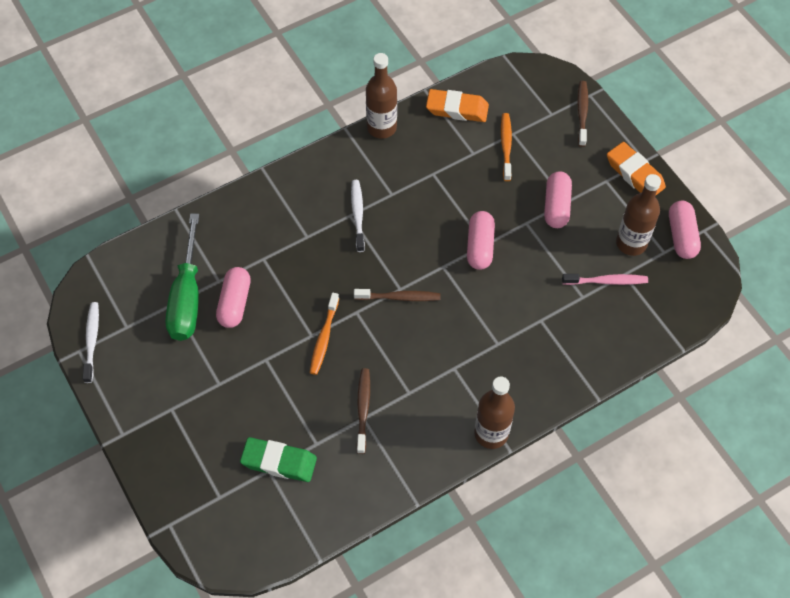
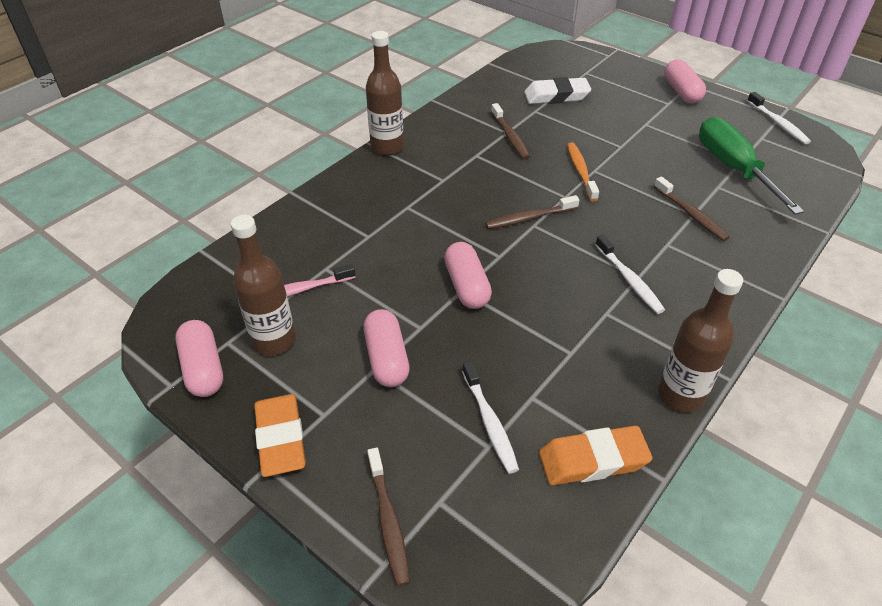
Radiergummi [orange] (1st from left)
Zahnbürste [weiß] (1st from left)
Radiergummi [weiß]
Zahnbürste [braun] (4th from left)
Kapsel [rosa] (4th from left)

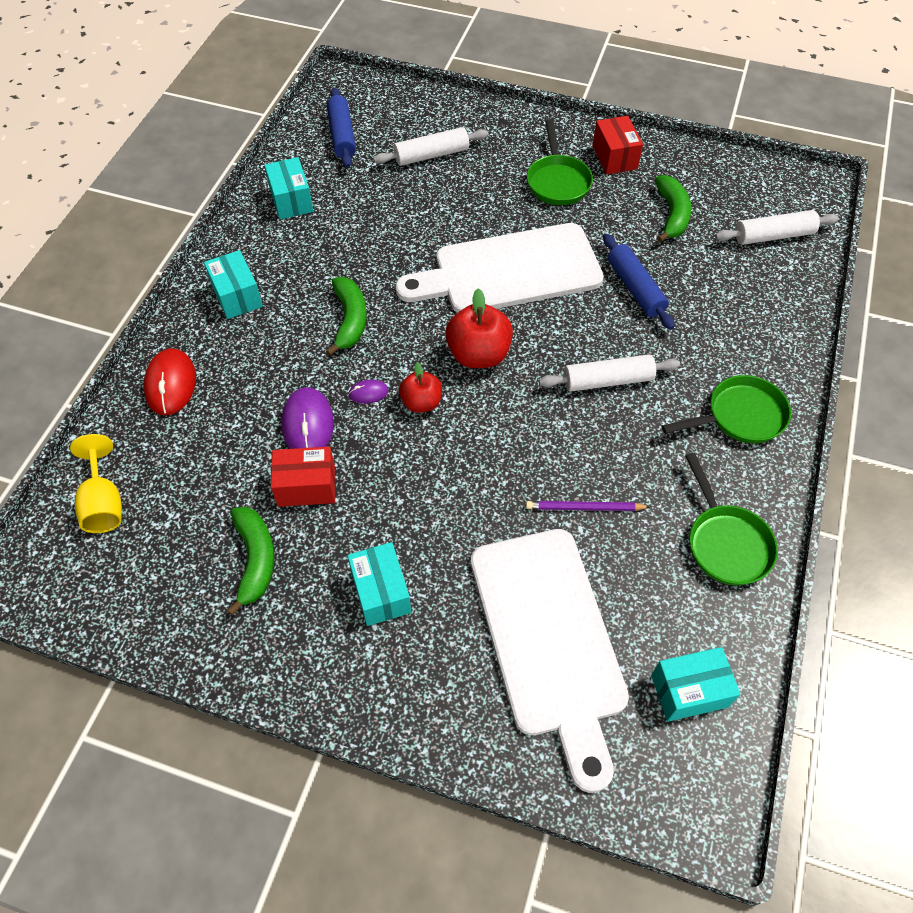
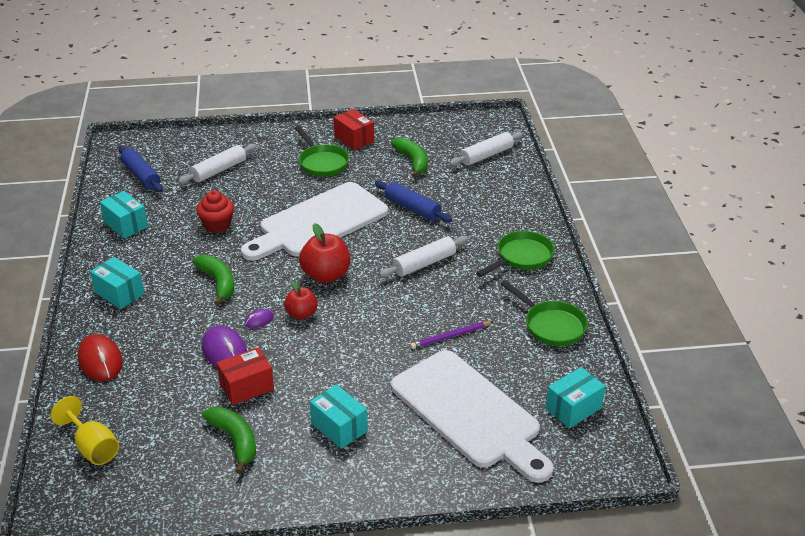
Muffin [rot]

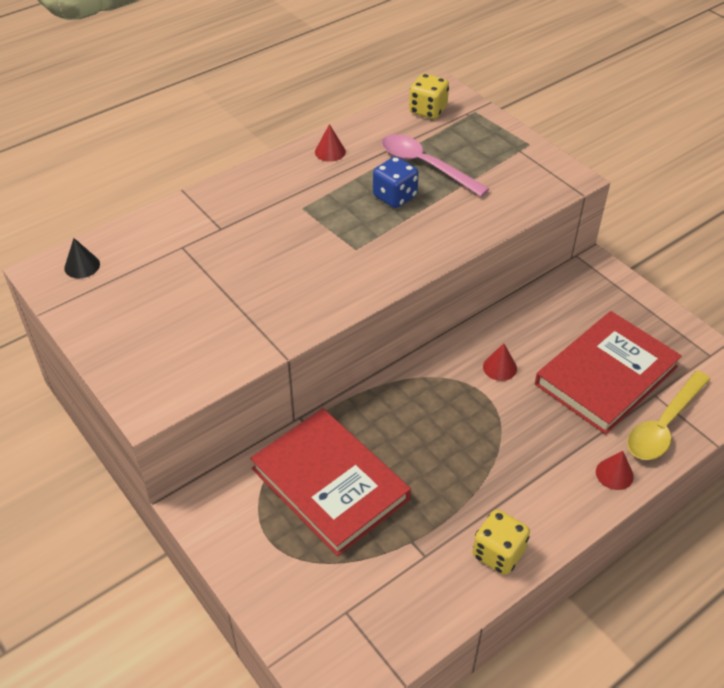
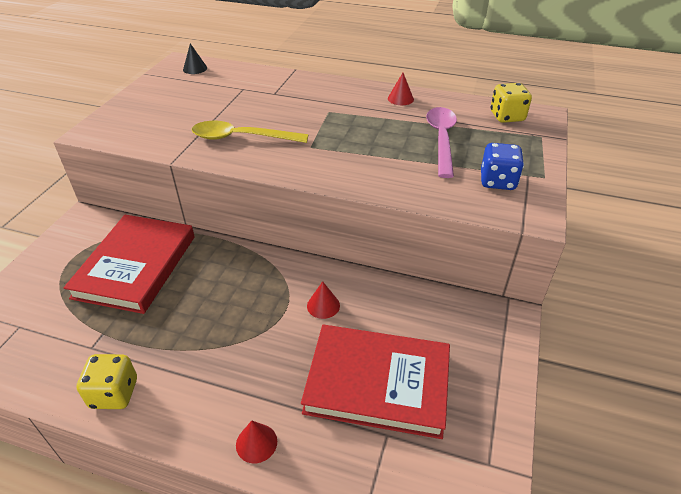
Löffel [gelb]
Spielwürfel [blau]

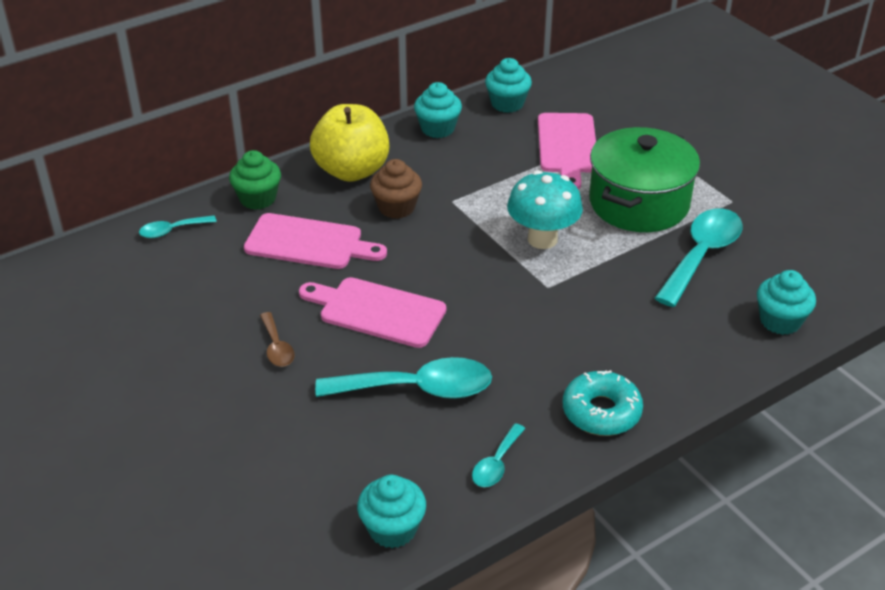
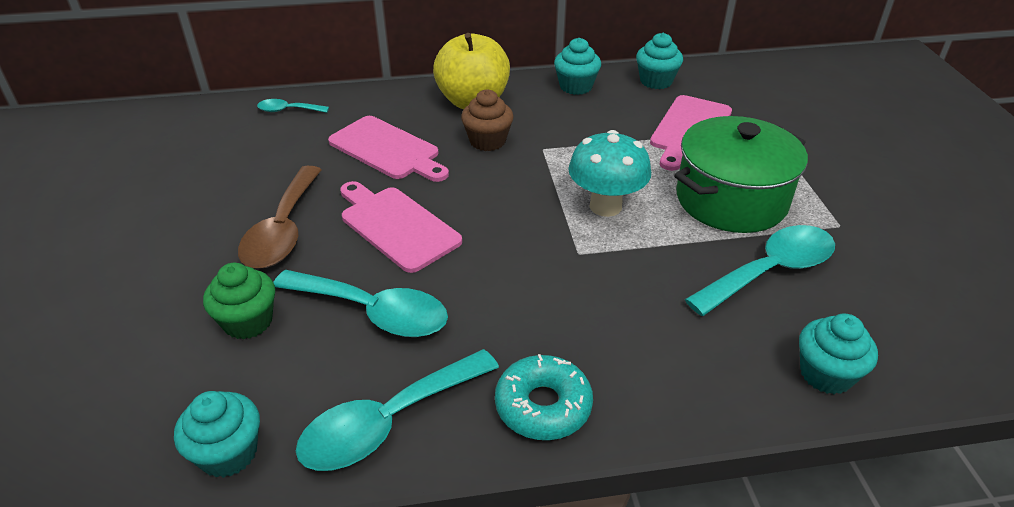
Muffin [grün]
Löffel [braun]
Löffel [türkis] (3rd from left)

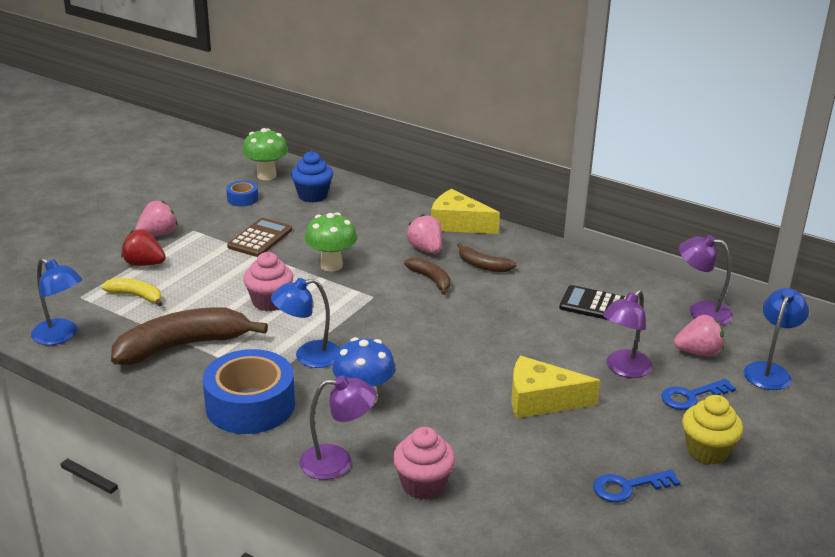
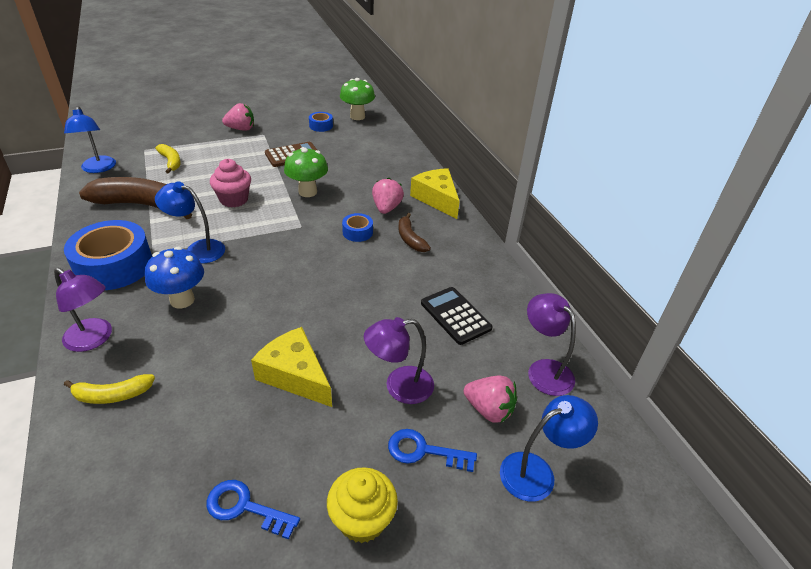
Banane [gelb] (1st from left)
Klebeband [blau] (3rd from left)
Erdbeere [rot]
Muffin [blau]

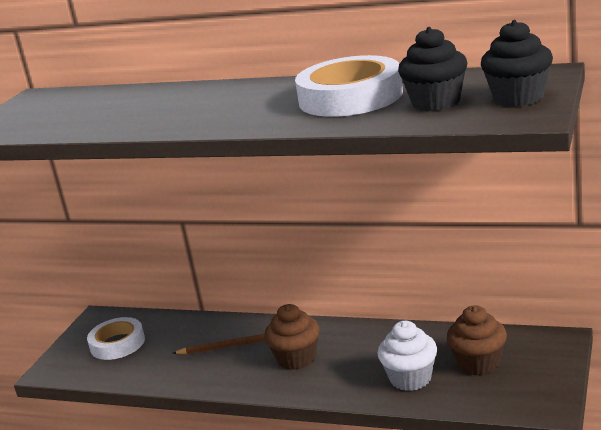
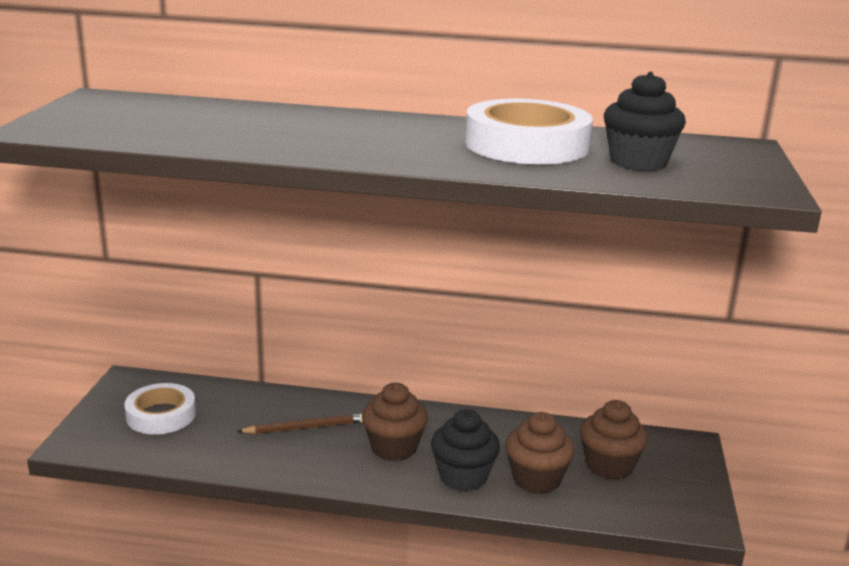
Muffin [schwarz] (1st from left)
Muffin [braun] (2nd from left)

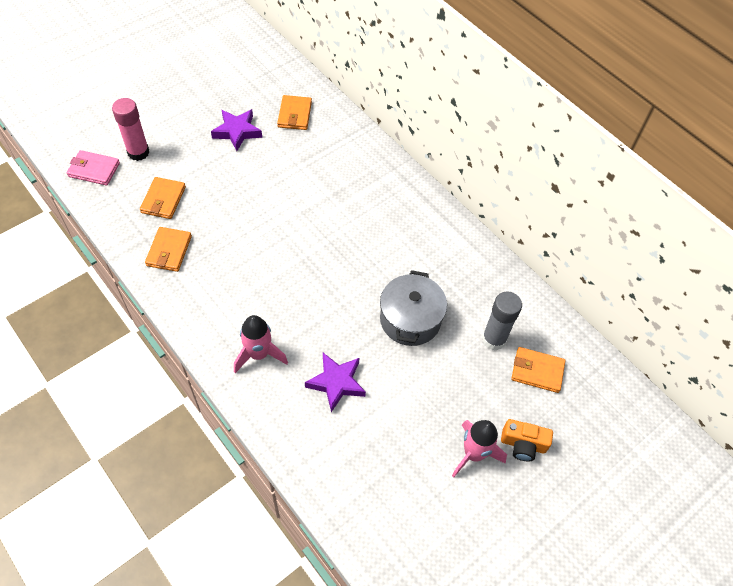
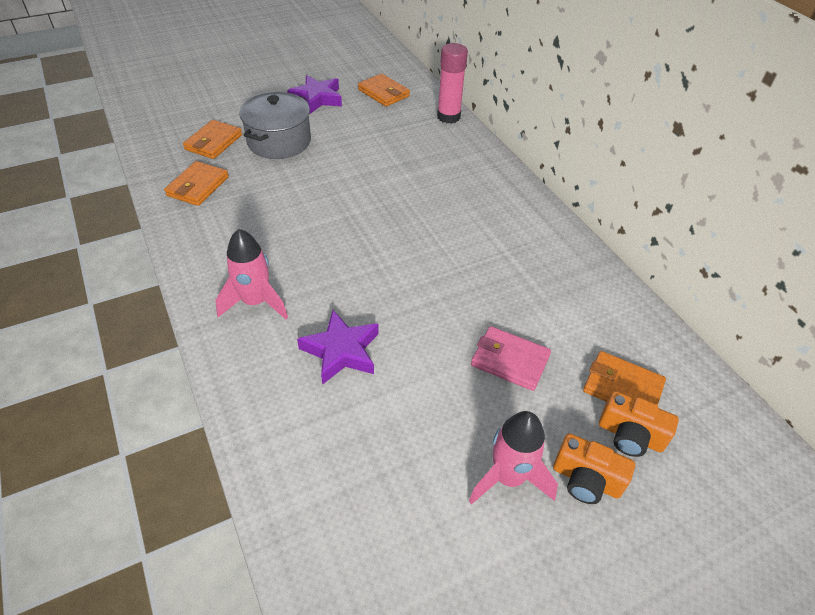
Kochtopf [grau]
Geldbörse [orange] (3rd from left)
Klebestift [rosa]
Geldbörse [rosa]
Kamera [orange] (2nd from left)
Klebestift [grau]

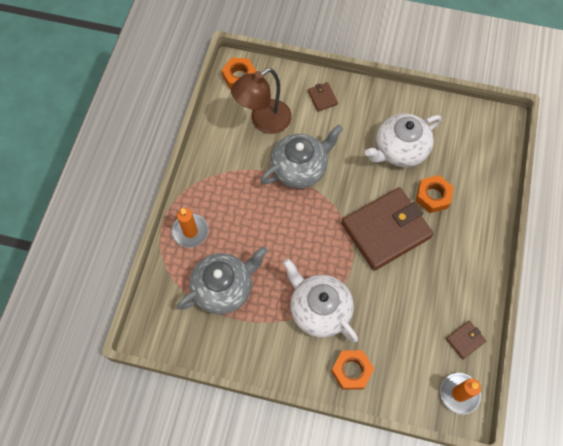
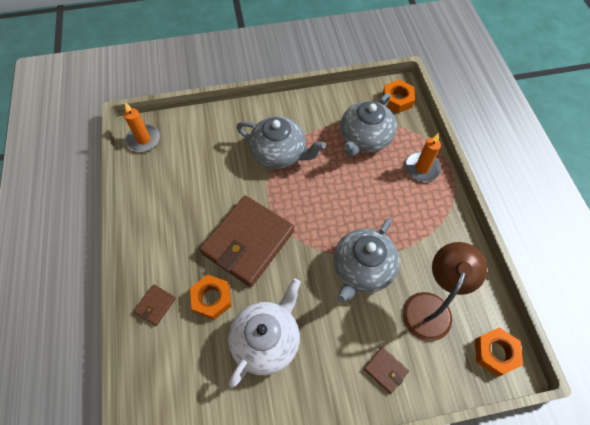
Geldbörse [braun] (1st from left)
Teekanne [grau] (1st from left)
Sechskantmutter [orange] (2nd from left)

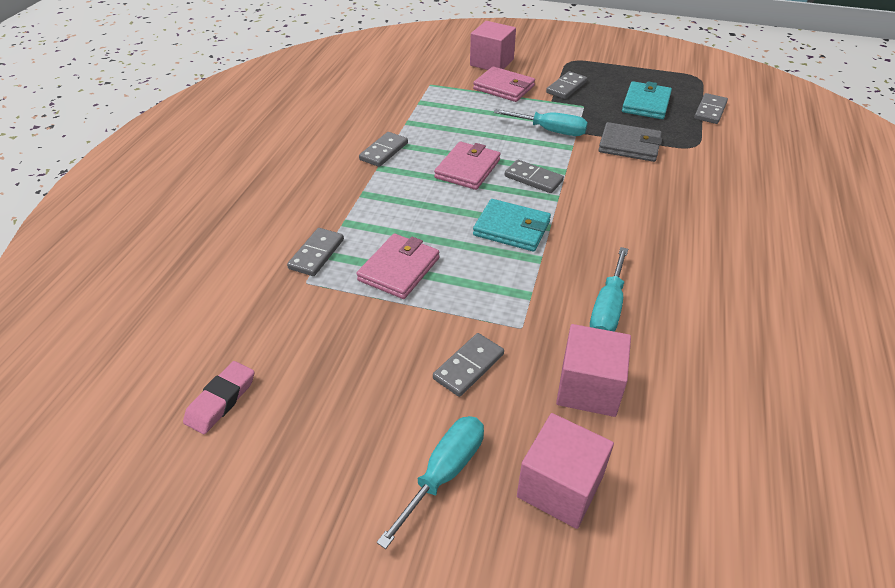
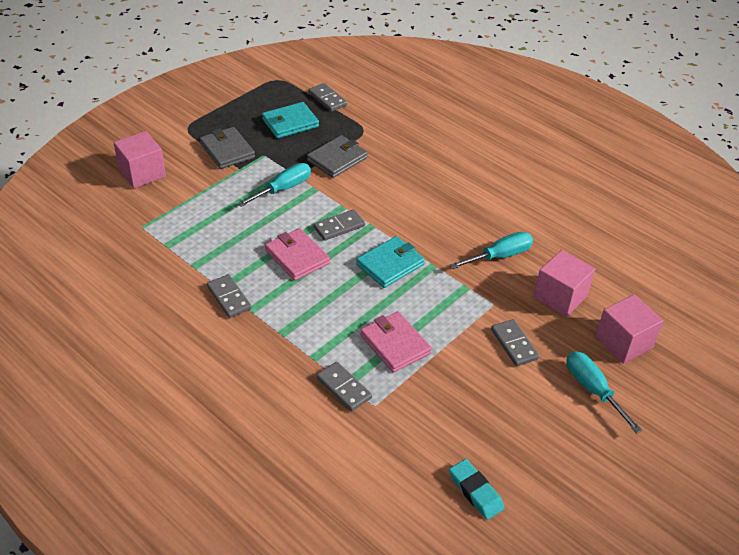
Geldbörse [grau] (1st from left)
Geldbörse [türkis] (1st from left)
Radiergummi [türkis]
Schraubenzieher [türkis] (2nd from left)
Geldbörse [rosa] (3rd from left in the first image)

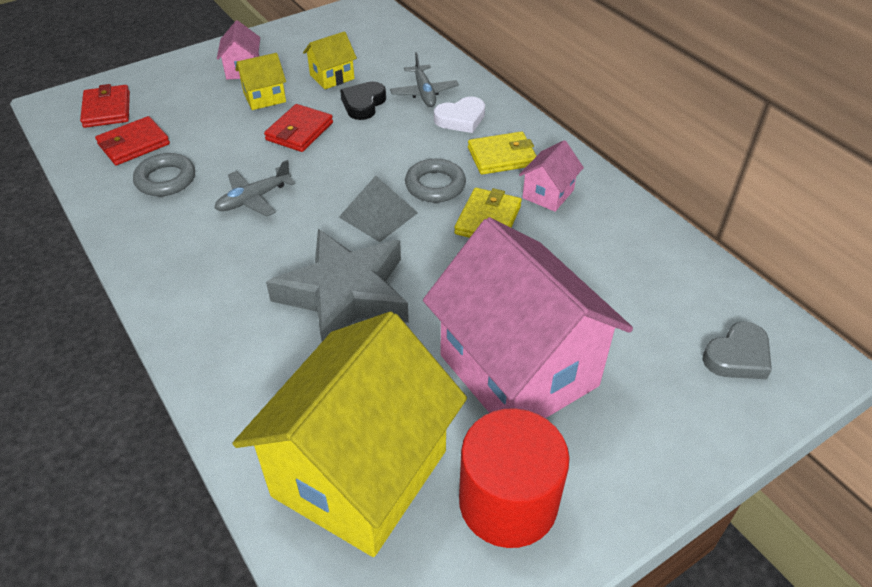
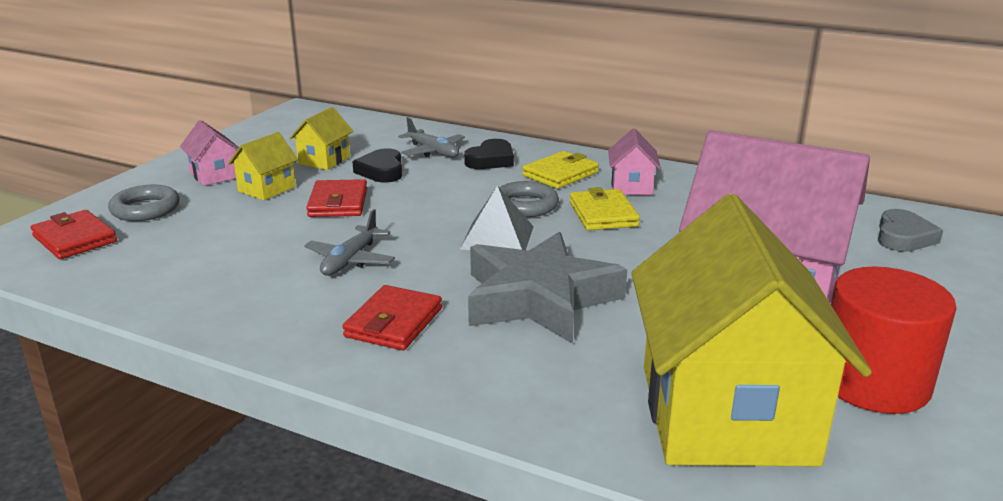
Ring [grau] (1st from left)
Geldbörse [rot] (3rd from left)
Herz [schwarz] (2nd from left)

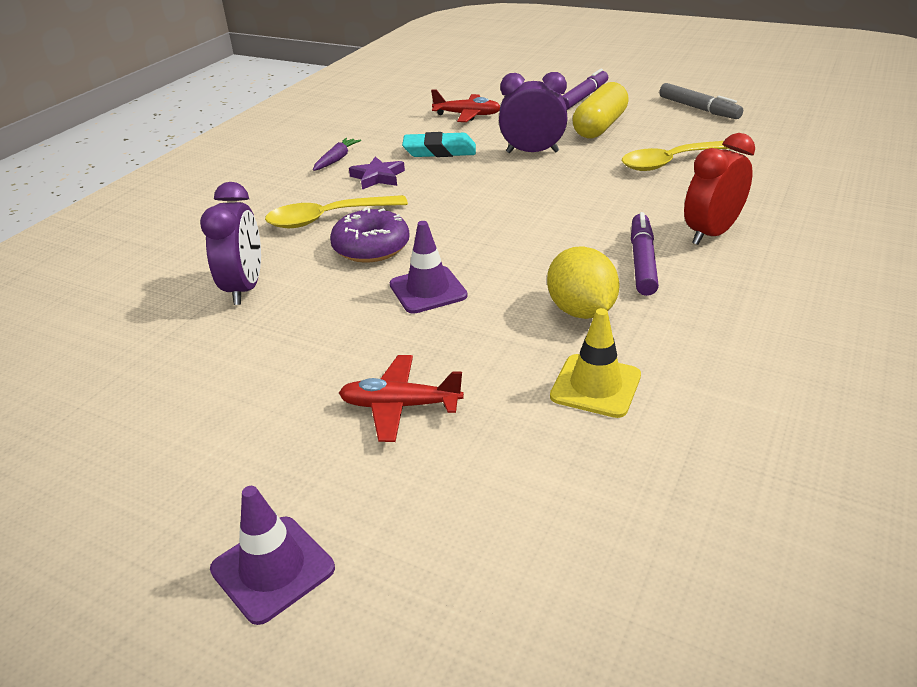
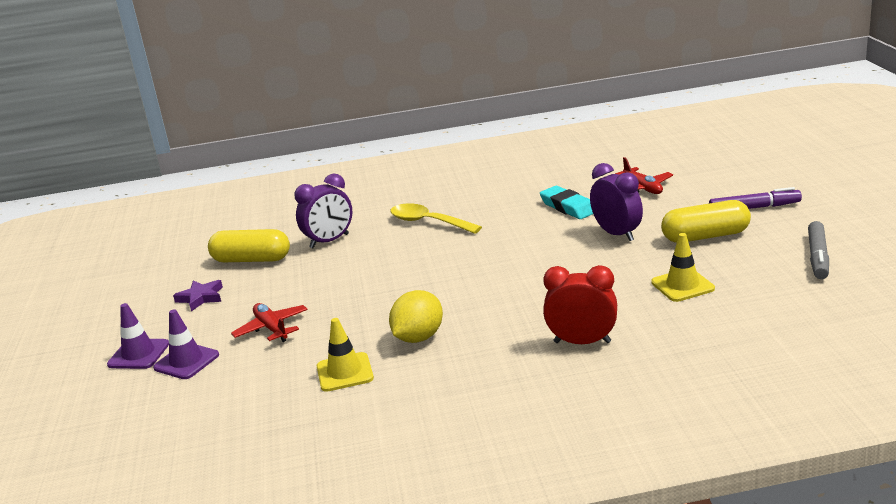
Leitkegel [lila] (2nd from left)
Stern [lila]
Kapsel [gelb] (1st from left)
Leitkegel [gelb] (2nd from left)
Karotte [lila]
Donut [lila]
Filzstift [lila] (2nd from left in the first image)

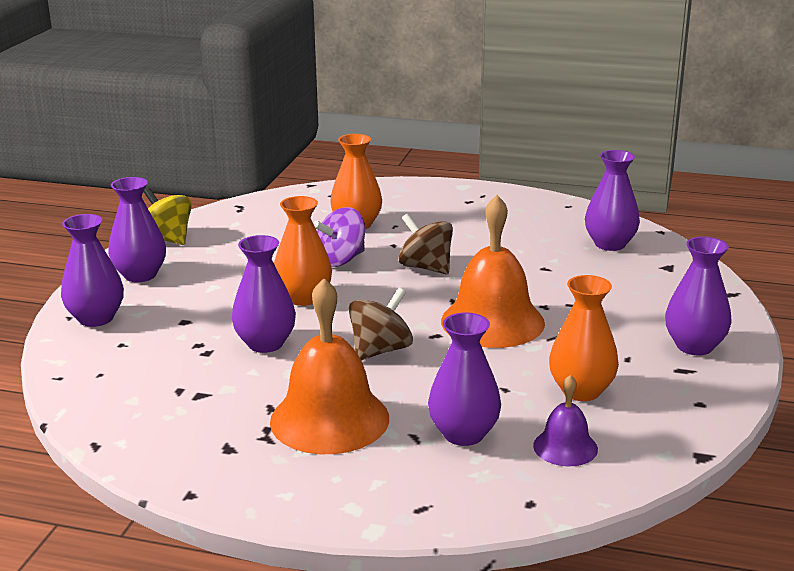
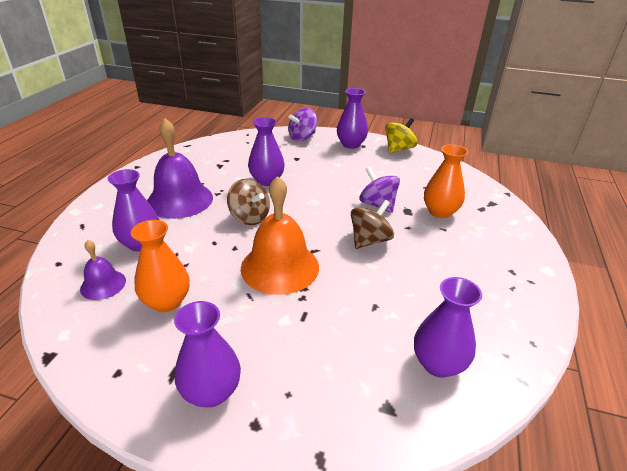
Glocke [lila] (2nd from left)
Kreisel [lila] (1st from left)
Vase [orange] (1st from left in the first image)

